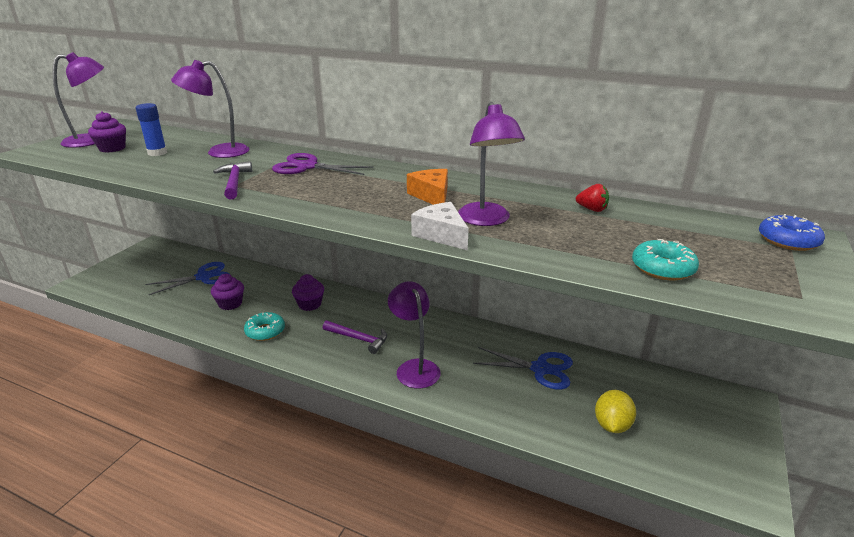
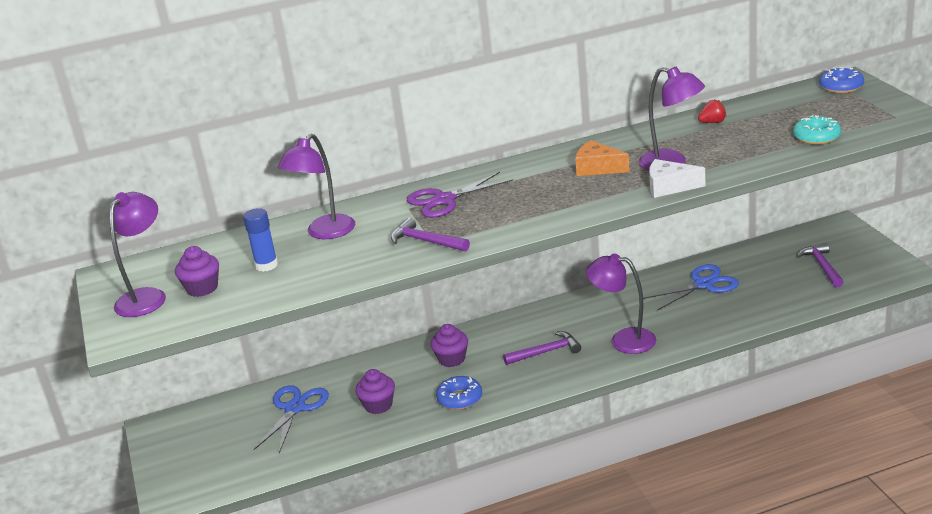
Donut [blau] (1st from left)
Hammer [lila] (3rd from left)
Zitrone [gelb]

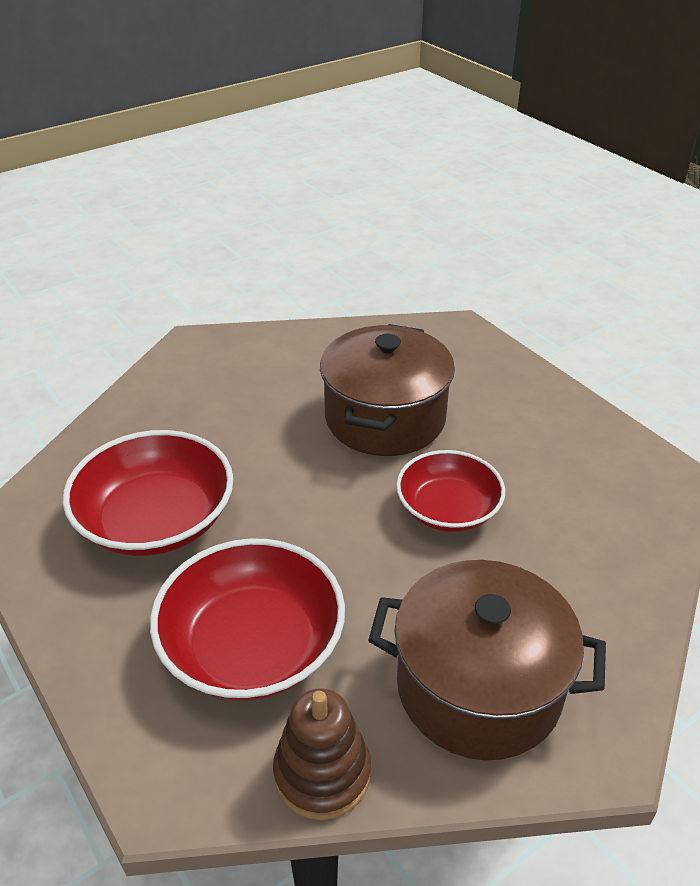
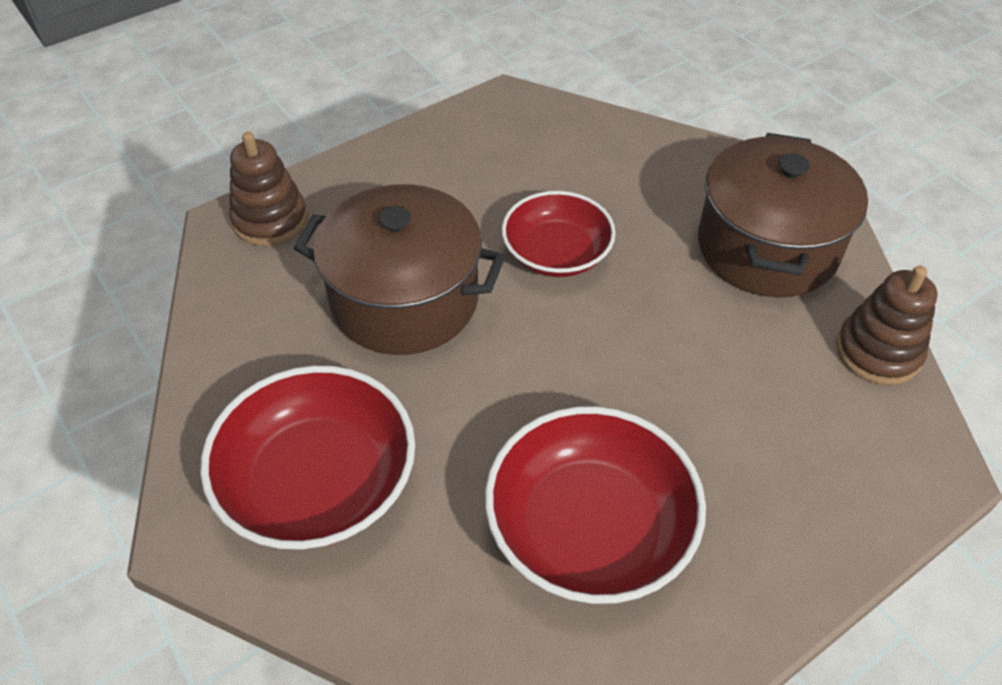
Schüssel [rot] (1st from left)
Stapelspielzeug [braun] (1st from left)

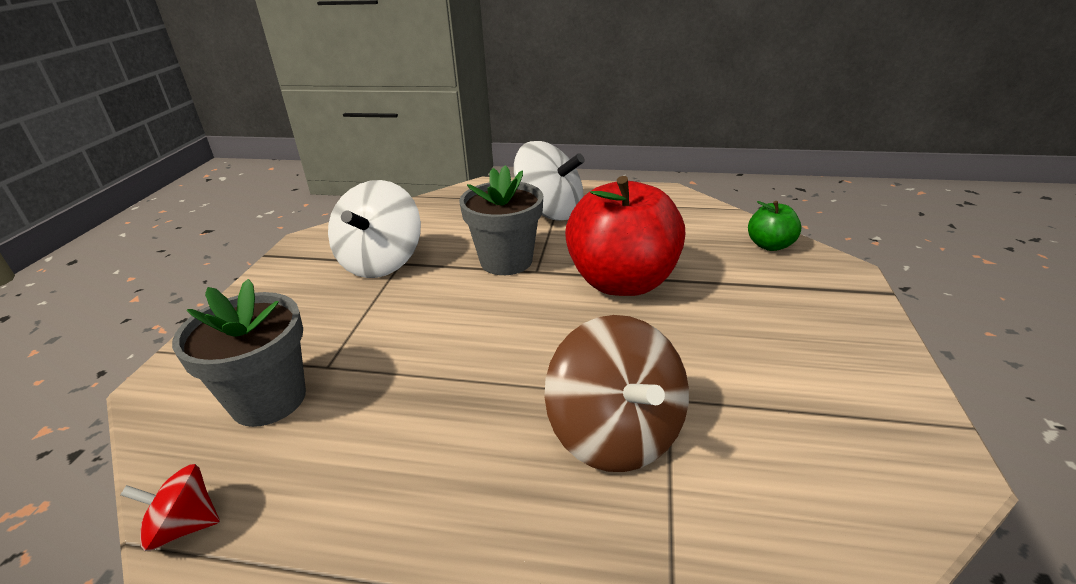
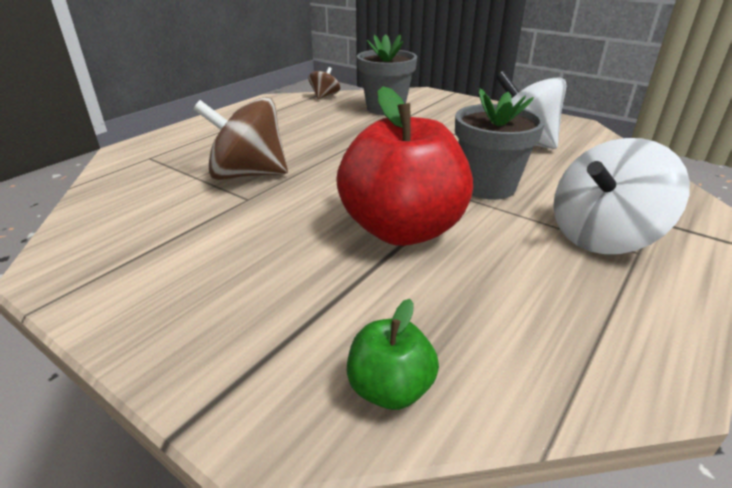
Kreisel [braun] (2nd from left)

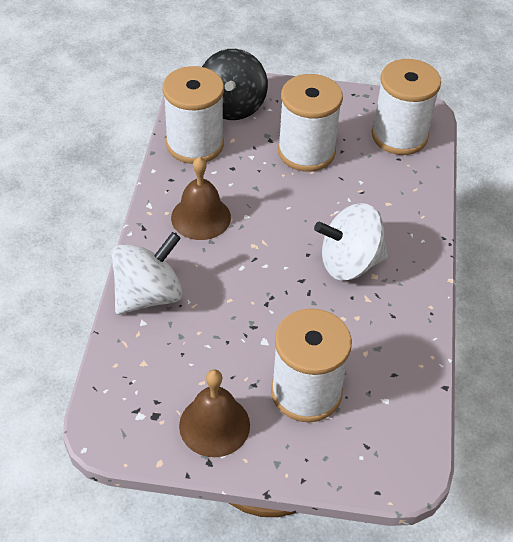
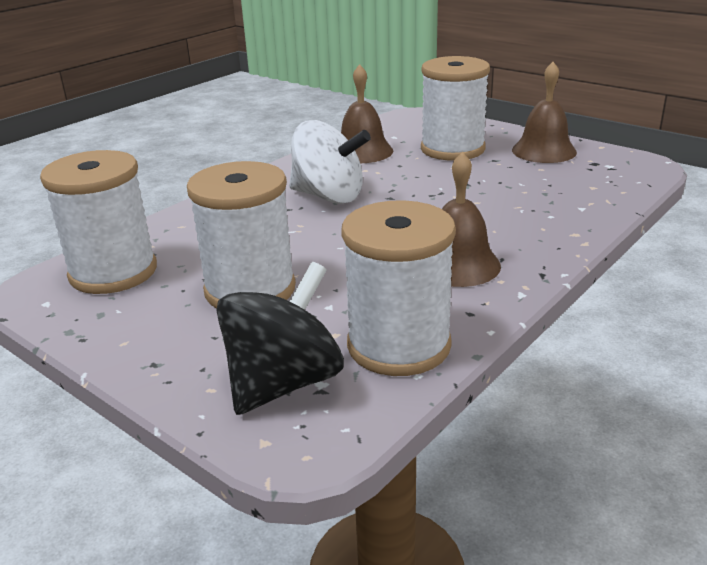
Glocke [braun] (1st from left)
Kreisel [weiß] (1st from left in the first image)

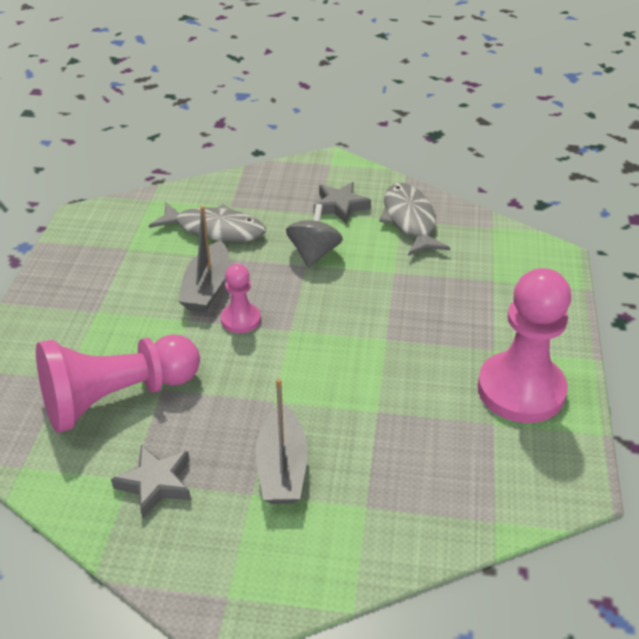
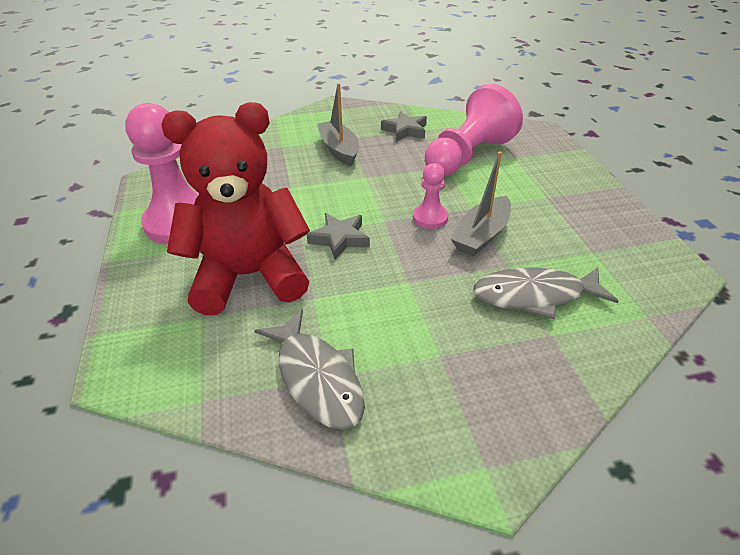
Teddybär [rot]
Stern [grau] (1st from left)
Boot [grau] (2nd from left)
Kreisel [grau]

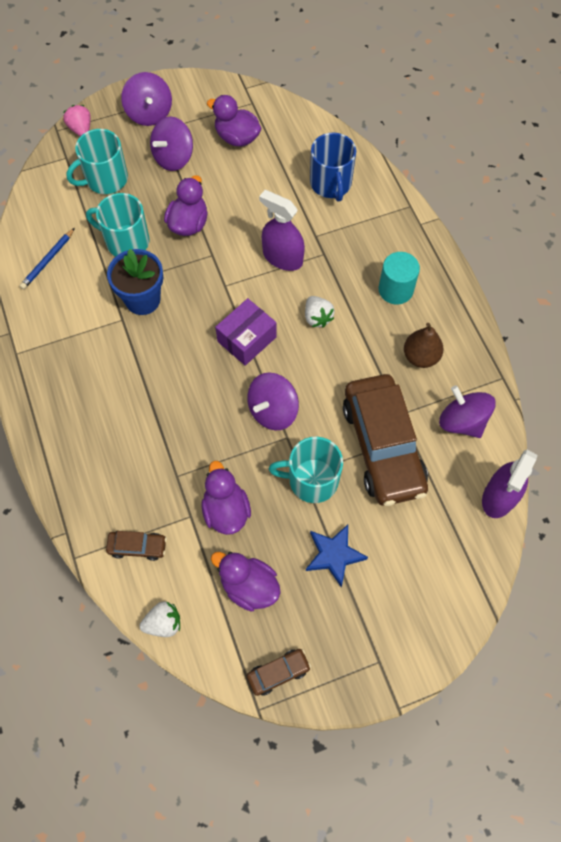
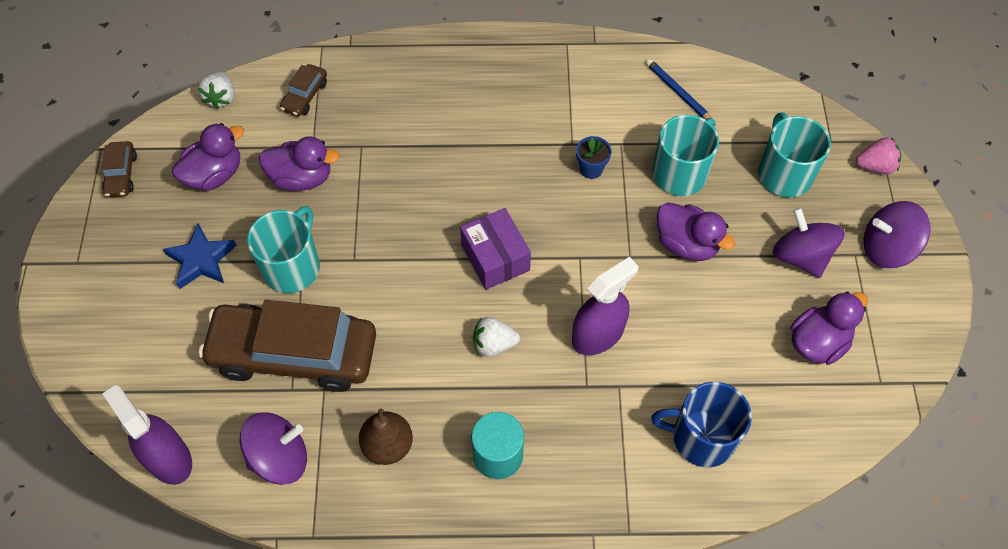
Blumentopf [blau]
Kreisel [lila] (3rd from left in the first image)

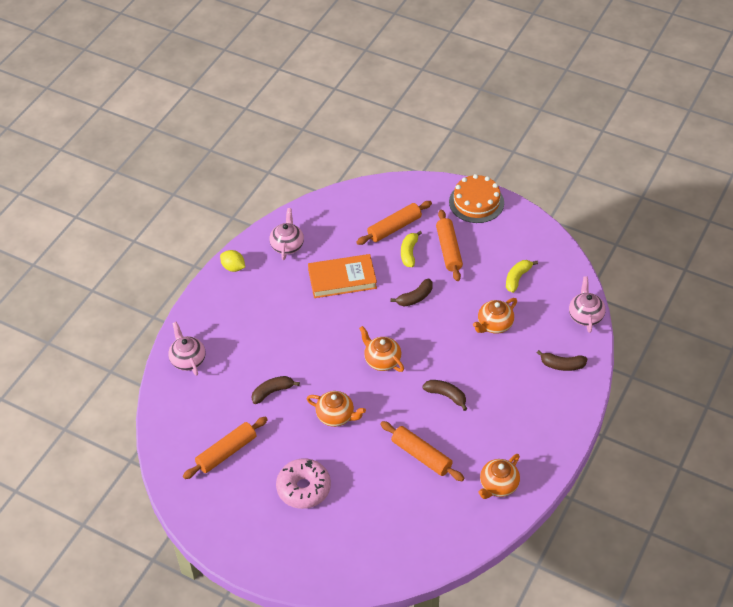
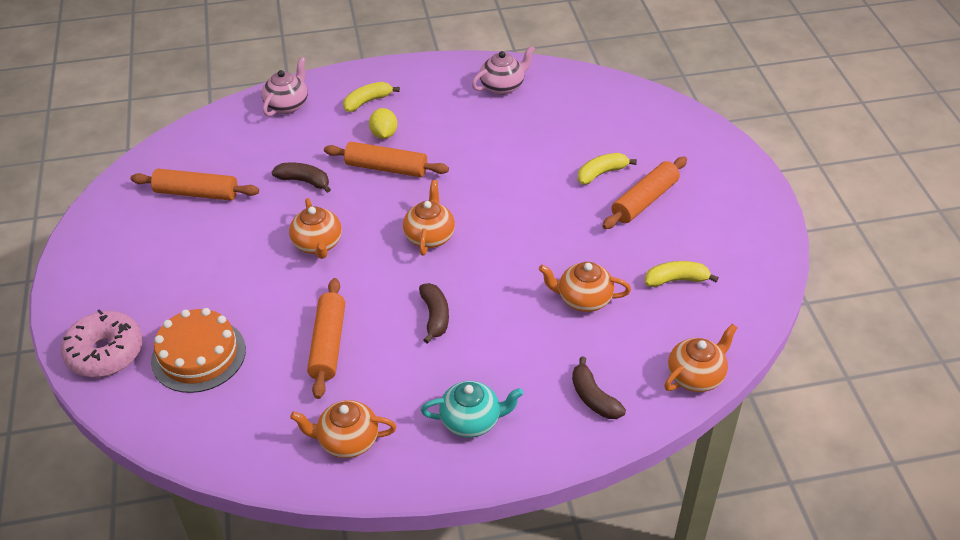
Donut [rosa]
Kuchen [orange]
Nudelholz [orange] (3rd from left)
Banane [gelb] (1st from left)
Zitrone [gelb]
Teekanne [türkis]
Teekanne [orange] (5th from left)
Buch [orange]
Banane [braun] (2nd from left in the first image)

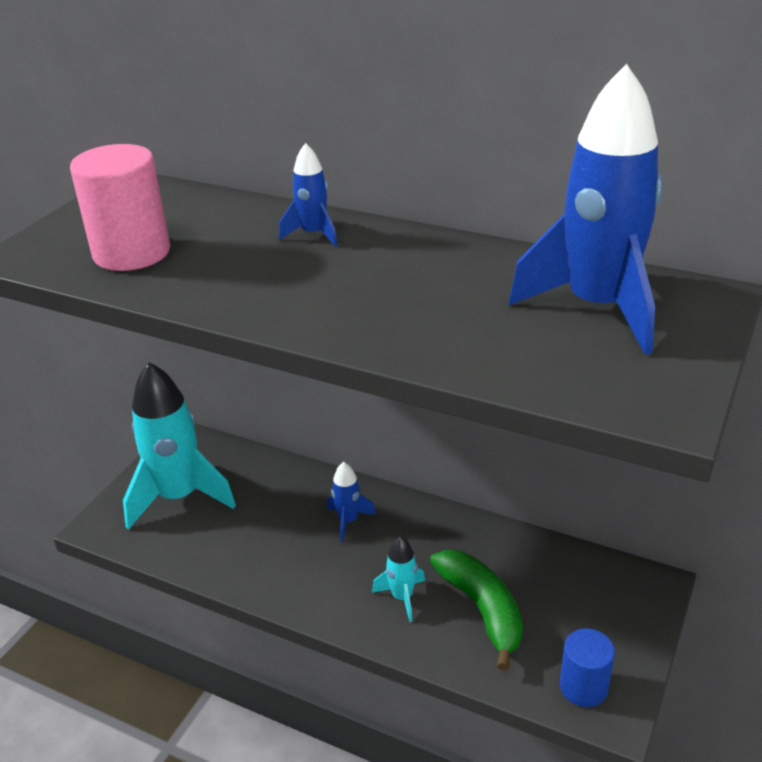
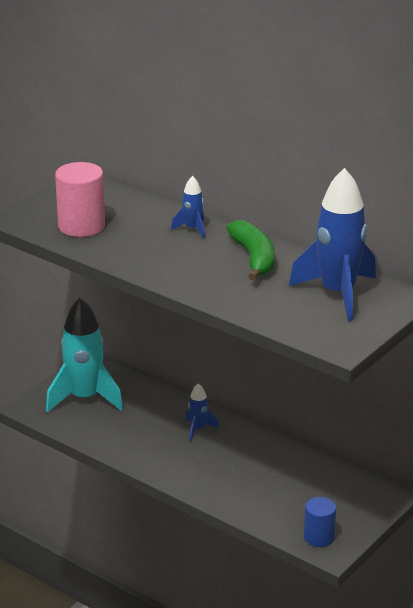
Banane [grün]
Rakete [türkis] (2nd from left in the first image)

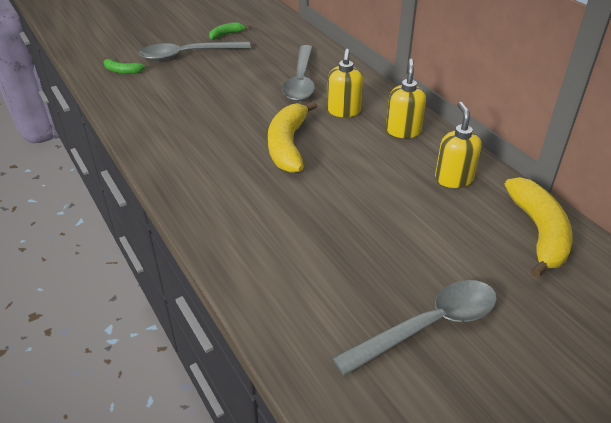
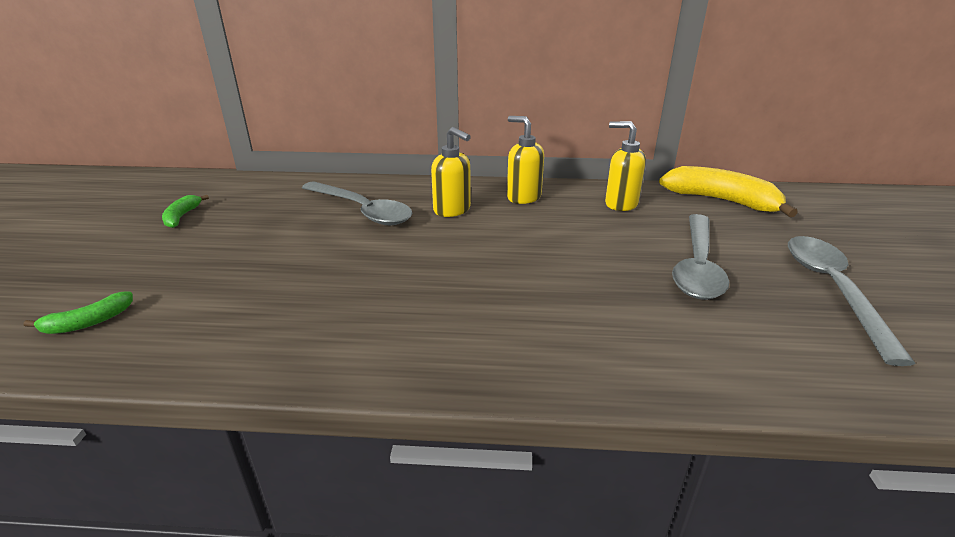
Löffel [grau] (2nd from left)
Banane [gelb] (1st from left in the first image)

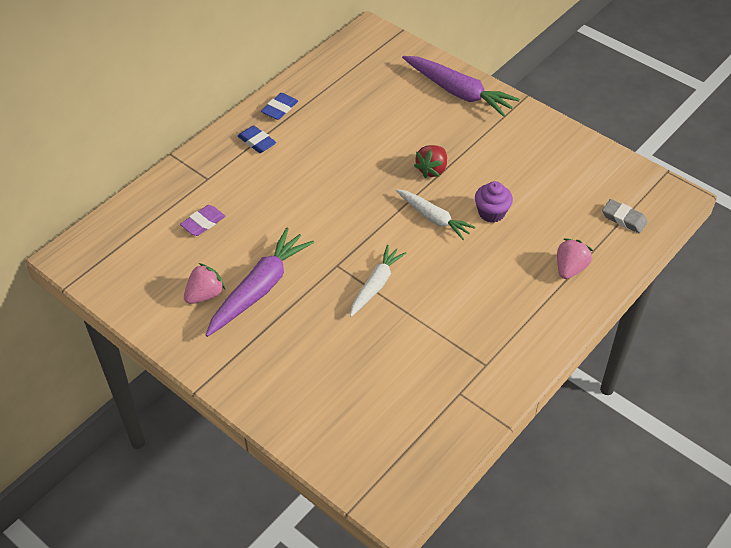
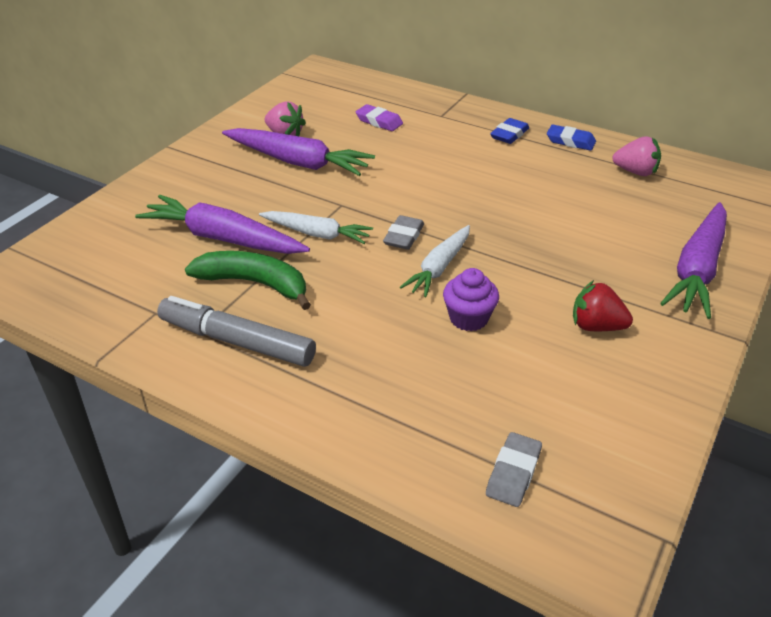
Karotte [lila] (1st from left)
Filzstift [grau]
Banane [grün]
Radiergummi [grau] (1st from left)
Erdbeere [rot]
Erdbeere [rosa] (2nd from left)

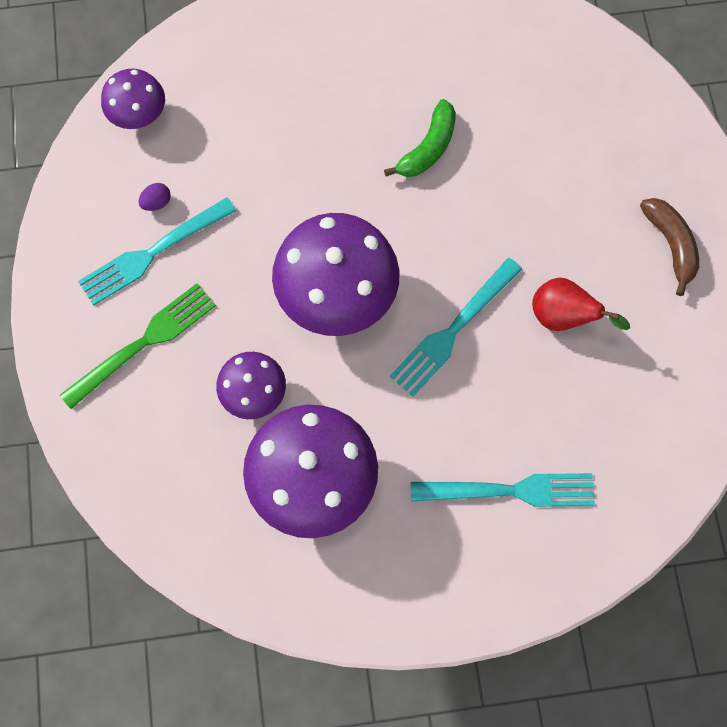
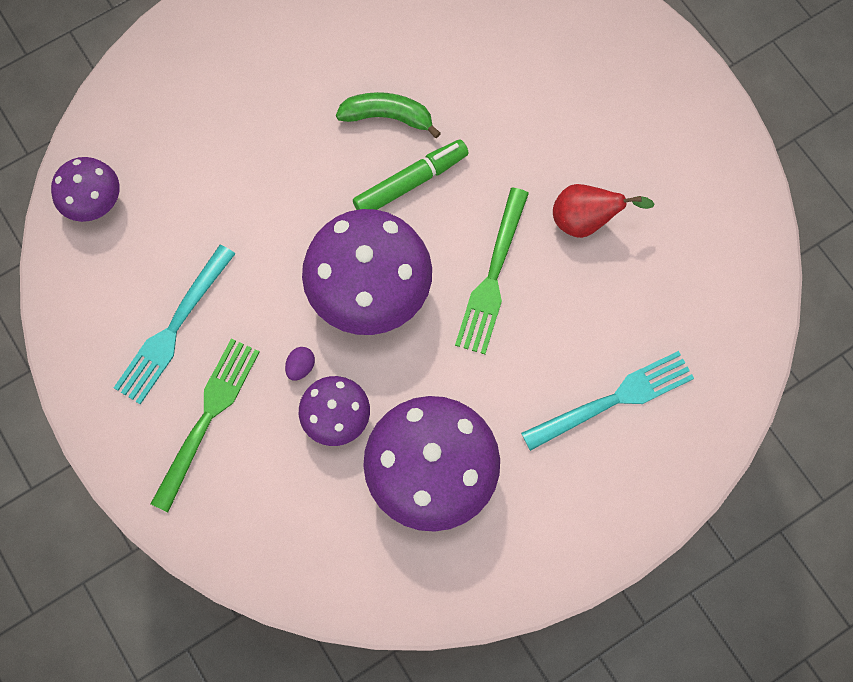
Ei [lila]
Banane [grün]
Filzstift [grün]
Gabel [grün] (2nd from left)
Banane [braun]

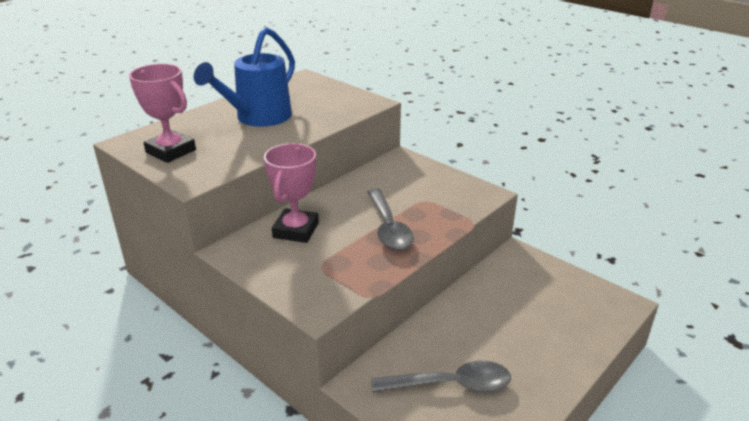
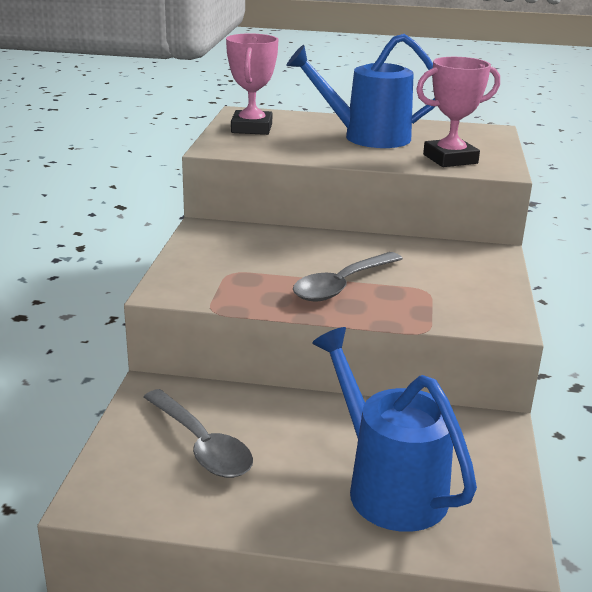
Gießkanne [blau] (2nd from left)
Pokal [rosa] (2nd from left)

